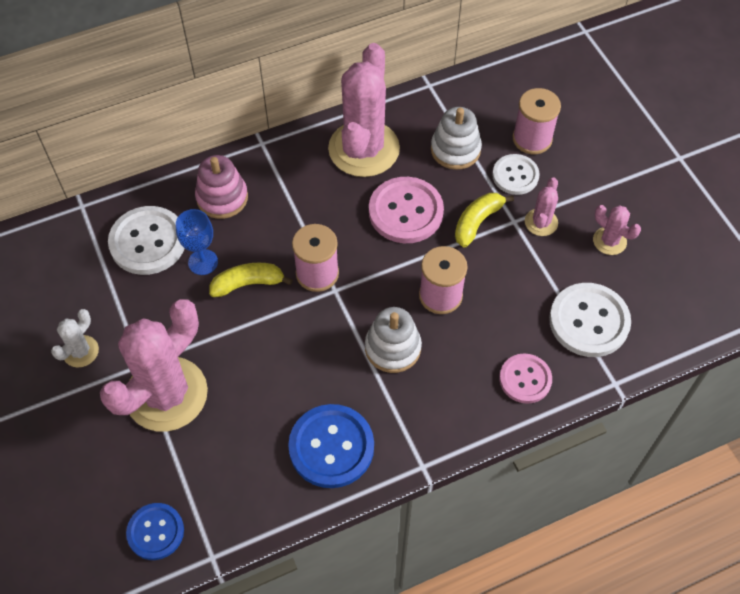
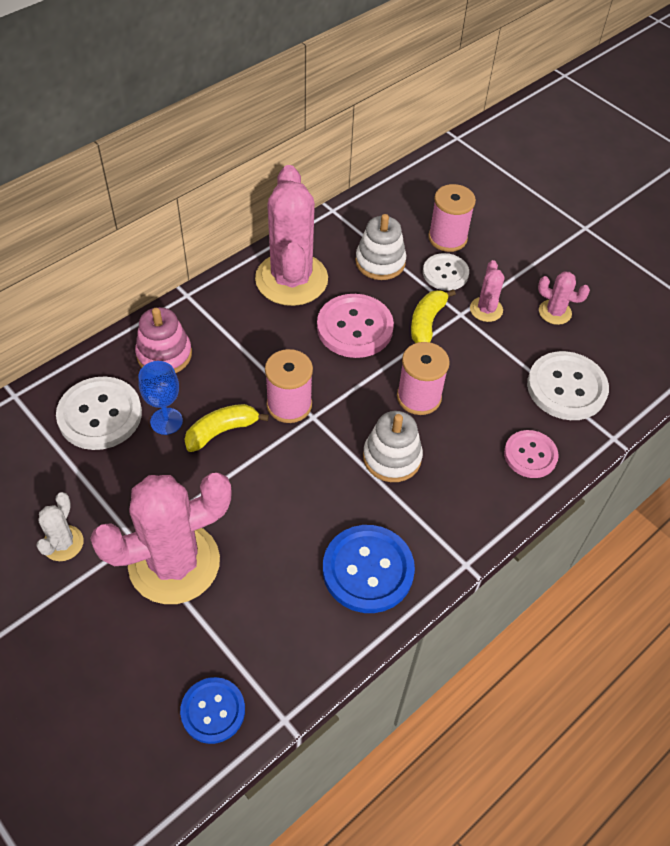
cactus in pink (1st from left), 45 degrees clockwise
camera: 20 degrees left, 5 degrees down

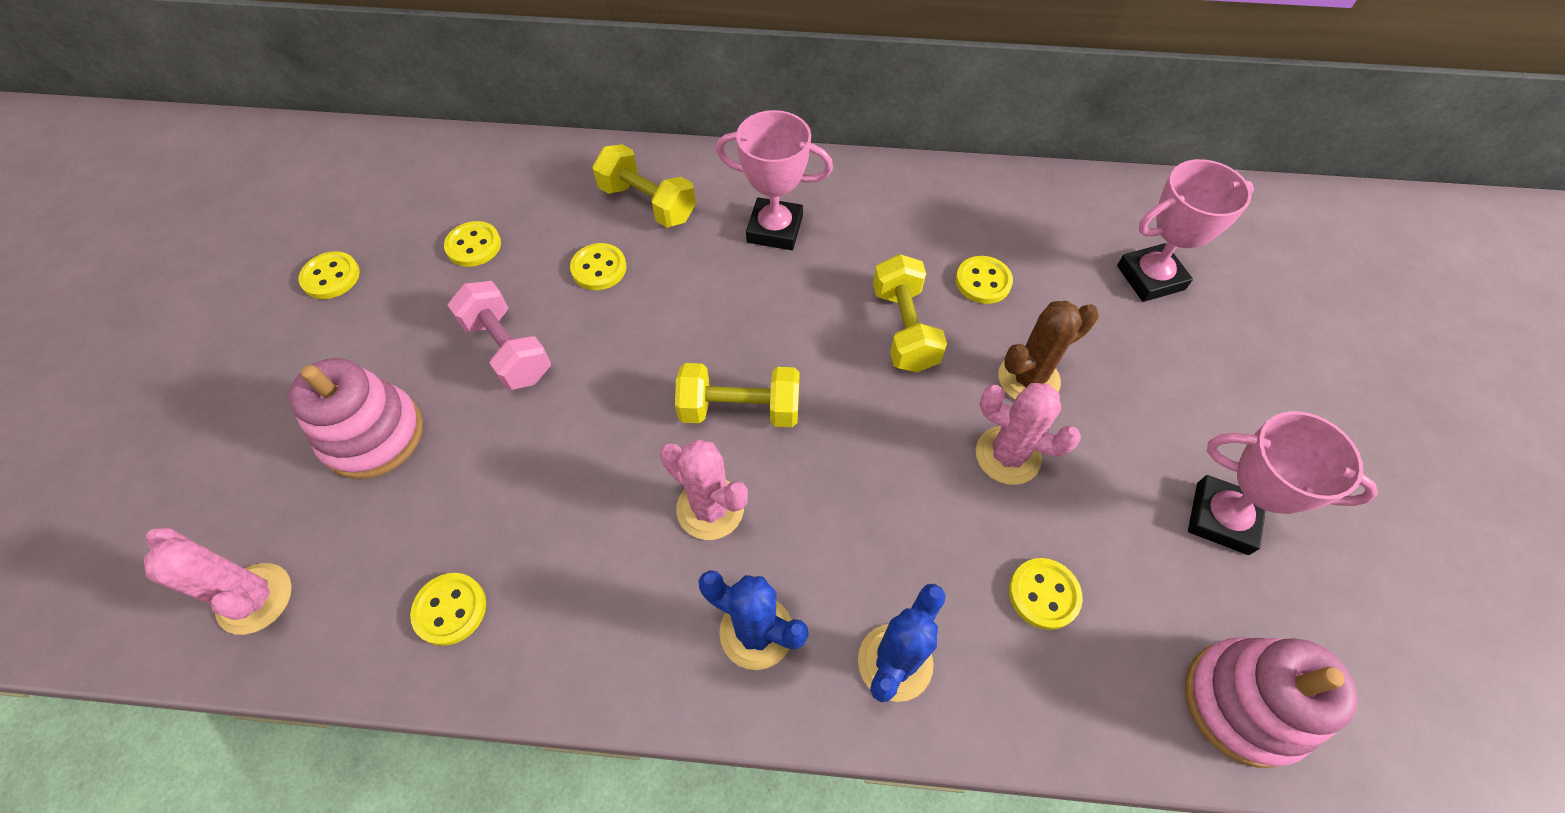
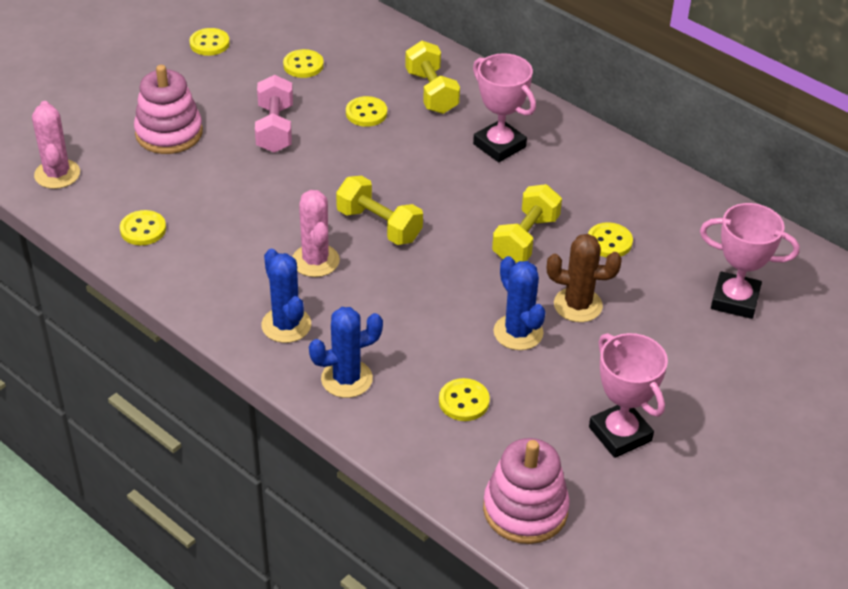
cactus in pink (3rd from left) → cactus in blue (3rd from left)
camera: 35 degrees right, 15 degrees down

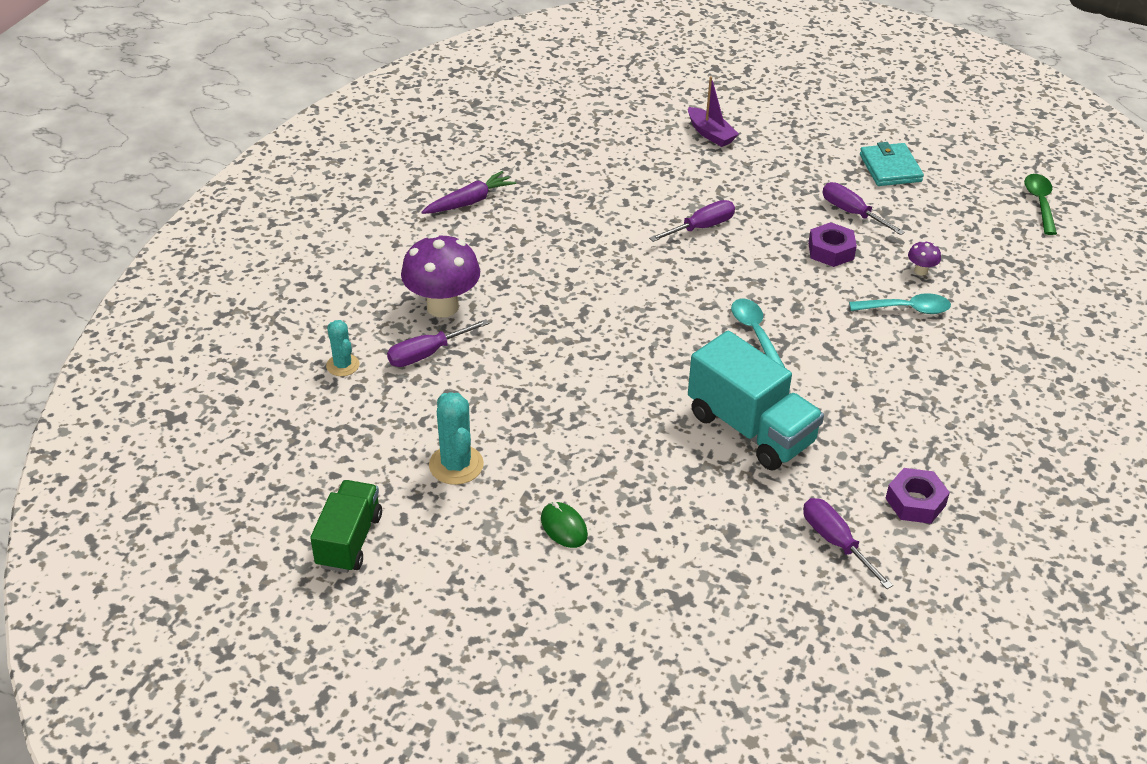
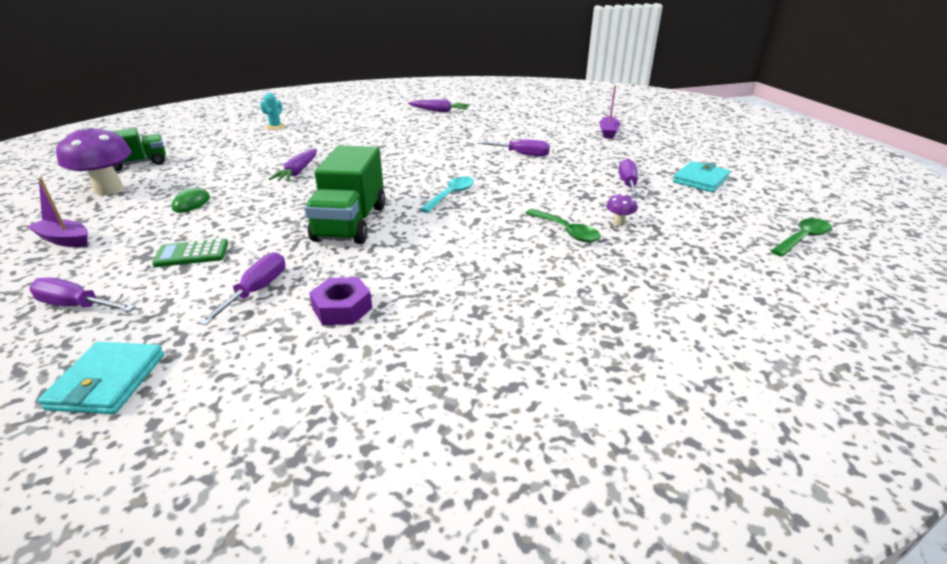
screwdriver in purple (1st from left), moved
mushroom in purple (1st from left), moved
cactus in turquoise (2nd from left) → -
truck in turquoise → truck in green (2nd from left)
nut in purple (1st from left) → -
spoon in turquoise (2nd from left) → spoon in green (1st from left)
- → boat in purple (1st from left)
- → wallet in turquoise (1st from left)
- → calculator in green
- → carrot in purple (1st from left)
camera: 50 degrees right, 10 degrees down

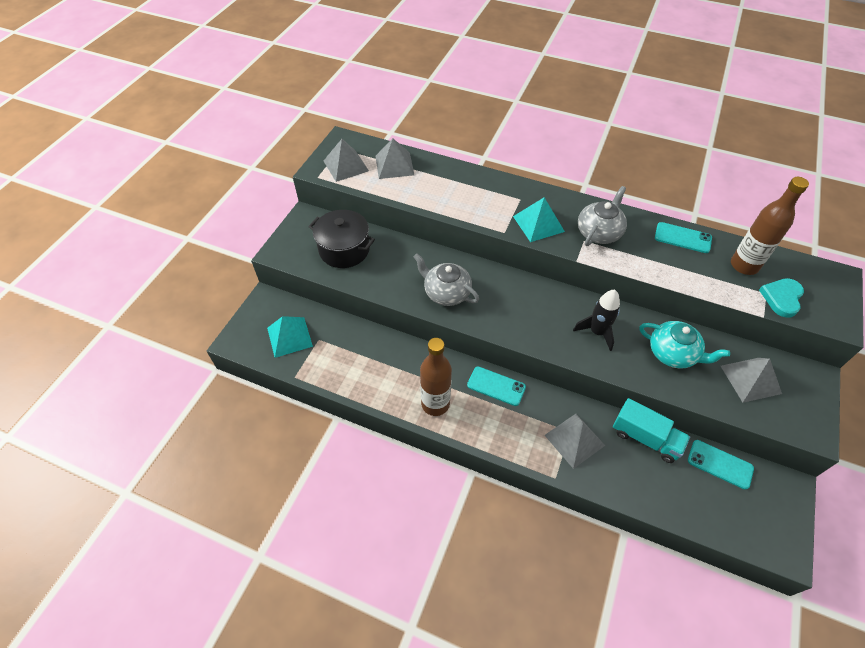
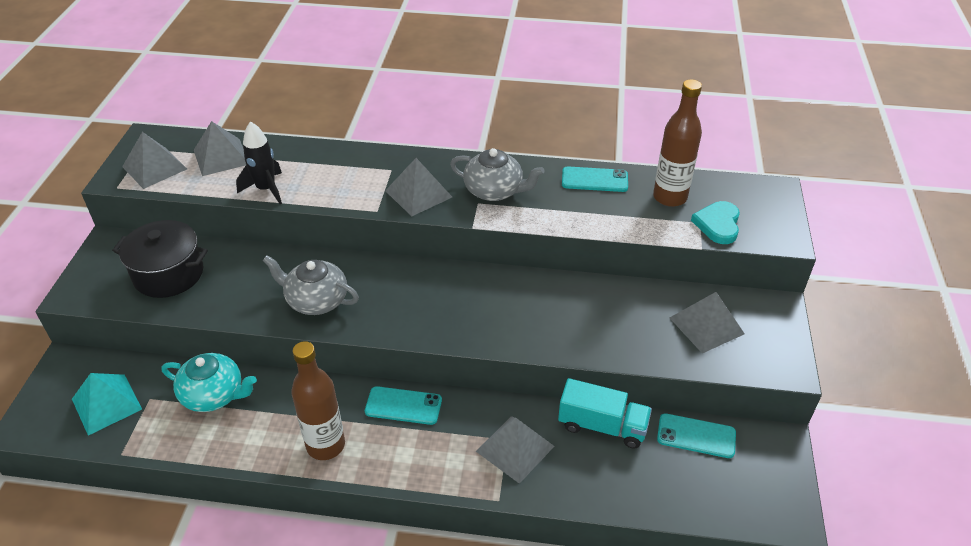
pyramid in turquoise (2nd from left) → pyramid in grey (3rd from left)
rocket in black, moved
teapot in grey (2nd from left), 90 degrees clockwise
teapot in turquoise, moved
camera: 15 degrees left, 10 degrees down

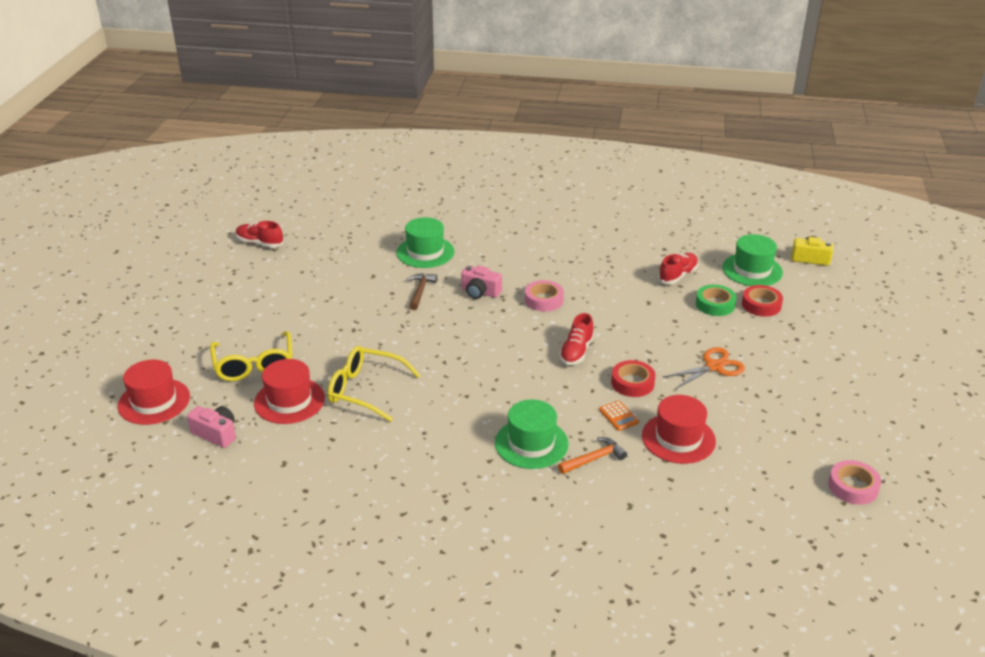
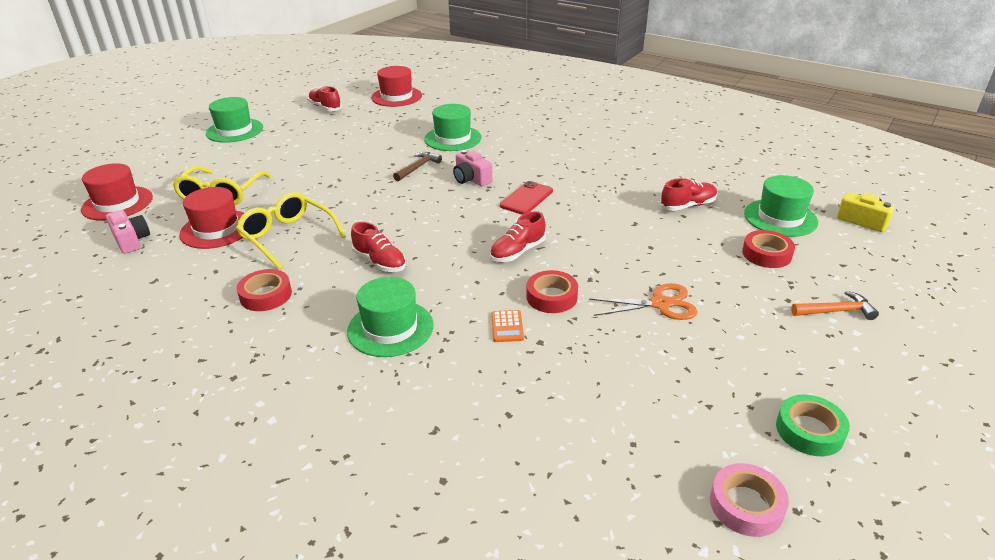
tape in pink (1st from left) → phone in red
hammer in orange, moved
hat in red (3rd from left), moved
tape in green, moved
- → hat in green (1st from left)
- → tape in red (1st from left)
- → shoe in red (2nd from left)
camera: 25 degrees right, 0 degrees up

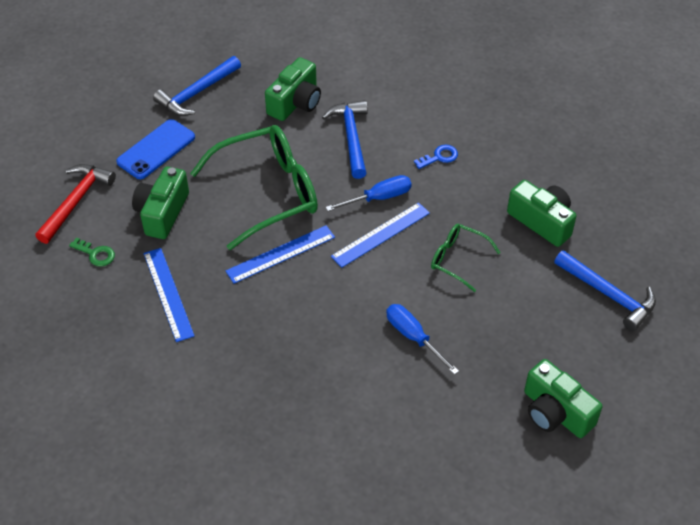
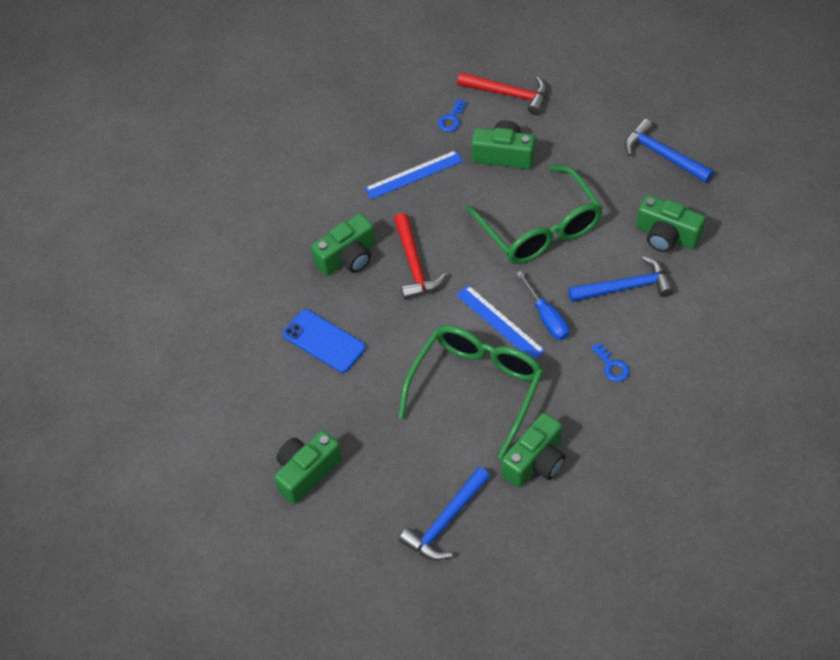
key in green → key in blue (1st from left)
phone in blue, moved
ruler in blue (2nd from left) → -
screwdriver in blue (2nd from left) → -
glasses in green (2nd from left in the first image) → glasses in green (1st from left), x1.99
- → camera in green (2nd from left)
- → hammer in red (1st from left)
camera: 90 degrees right, 5 degrees up

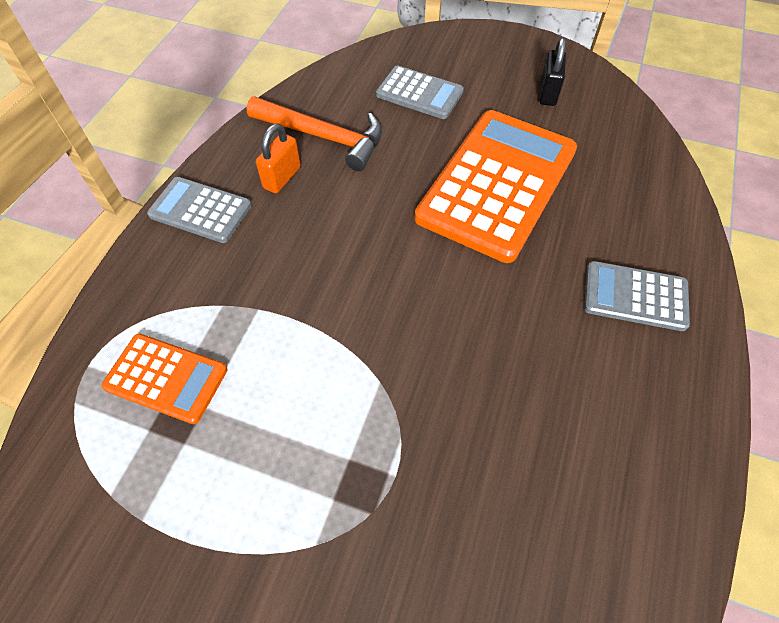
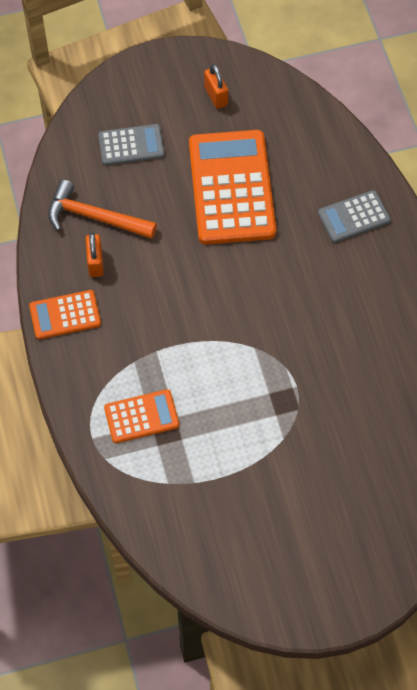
calculator in grey (1st from left) → calculator in orange (1st from left)
hammer in orange, 150 degrees counterclockwise
padlock in black → padlock in orange (2nd from left)
camera: 35 degrees left, 5 degrees up

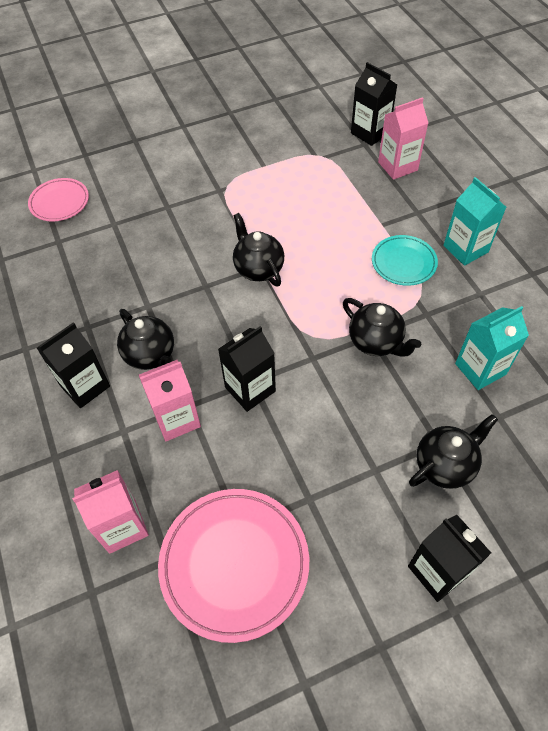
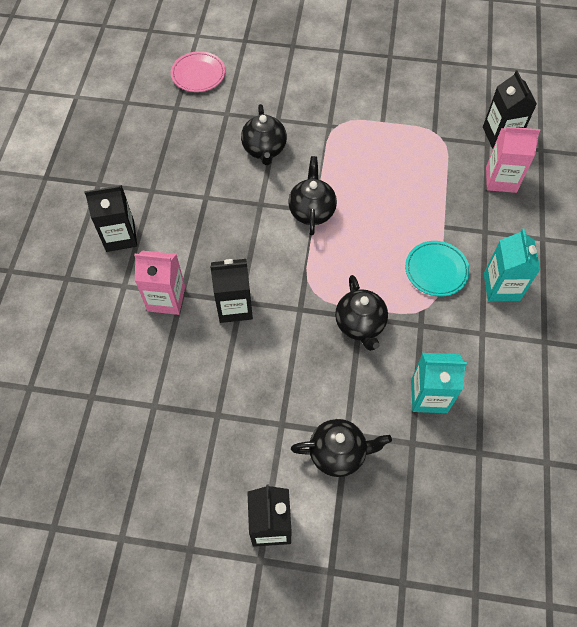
carton in pink (1st from left) → -
teapot in black (1st from left), moved
plate in pink (2nd from left) → -
camera: 30 degrees right, 5 degrees up

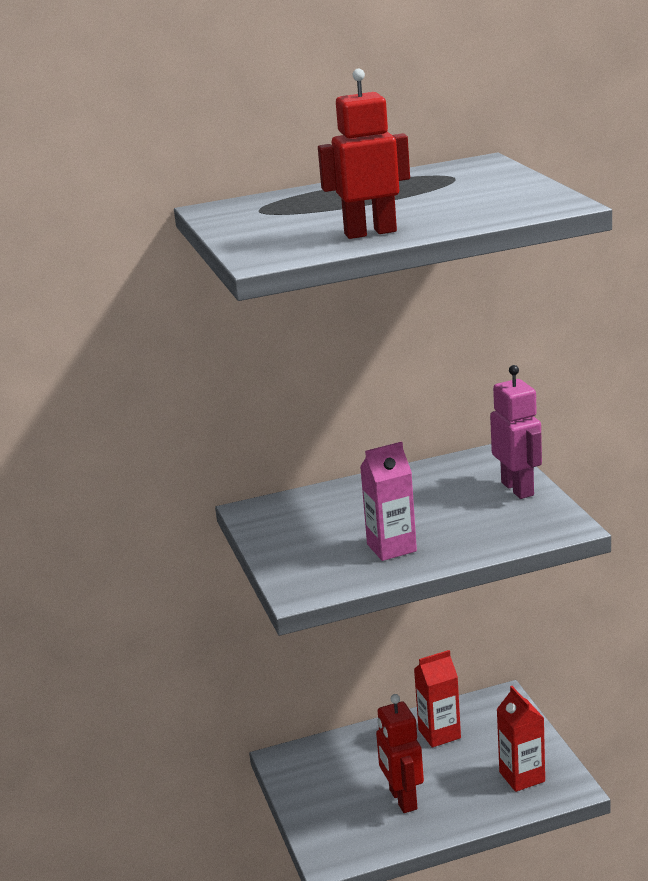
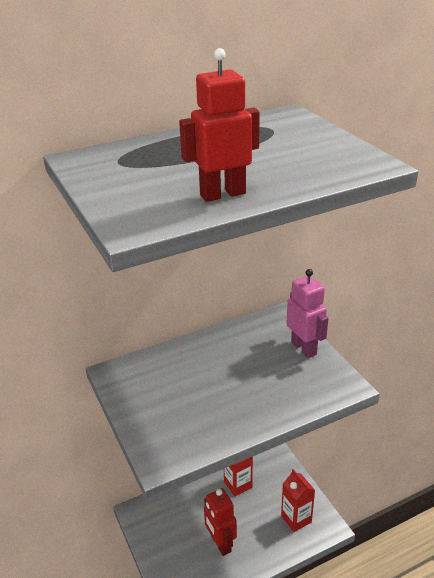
carton in pink → -
camera: 10 degrees left, 10 degrees up

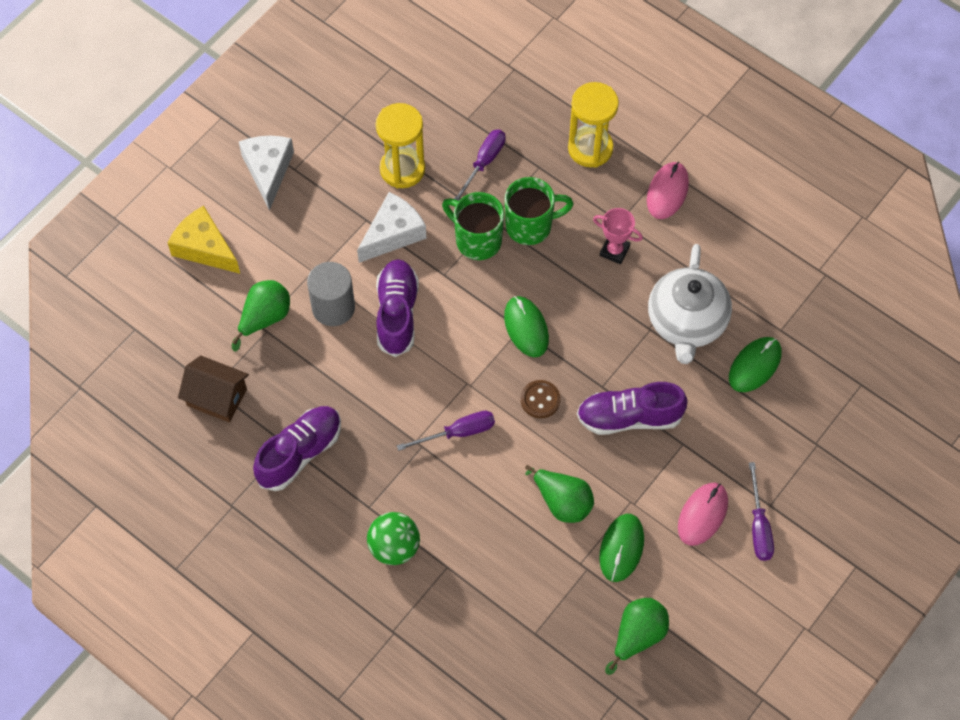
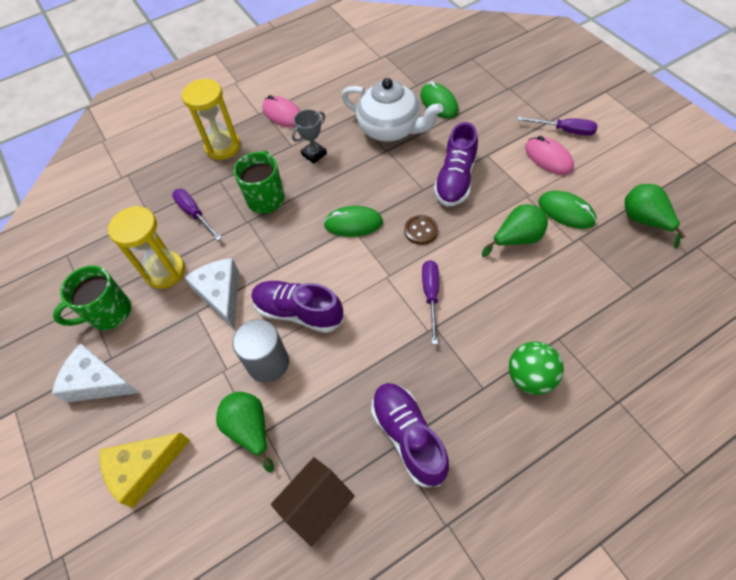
mug in green (1st from left), moved
trophy in pink → trophy in grey
camera: 65 degrees left, 5 degrees down

